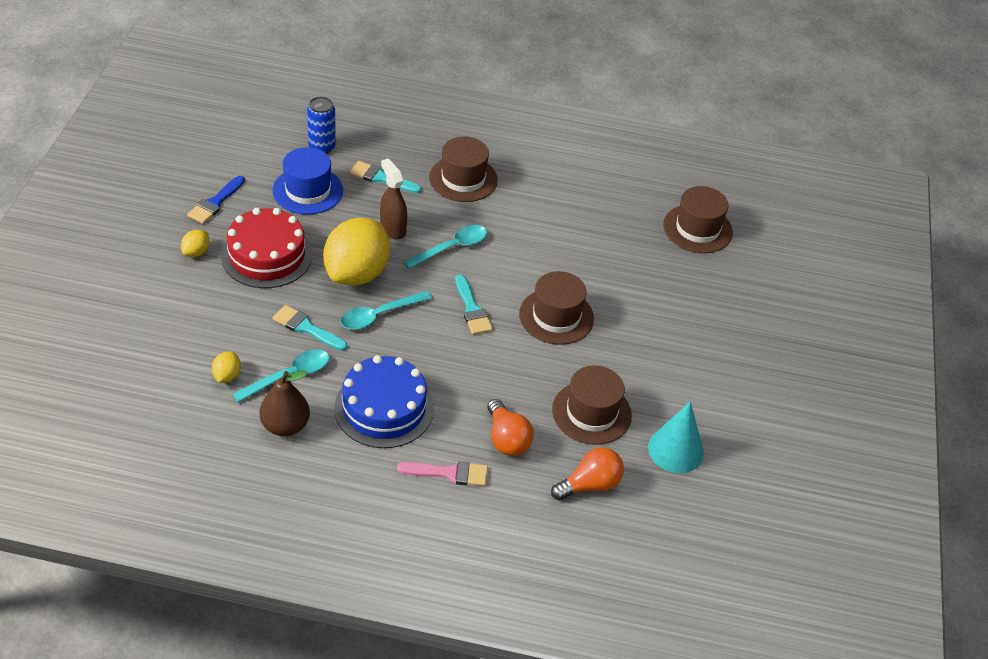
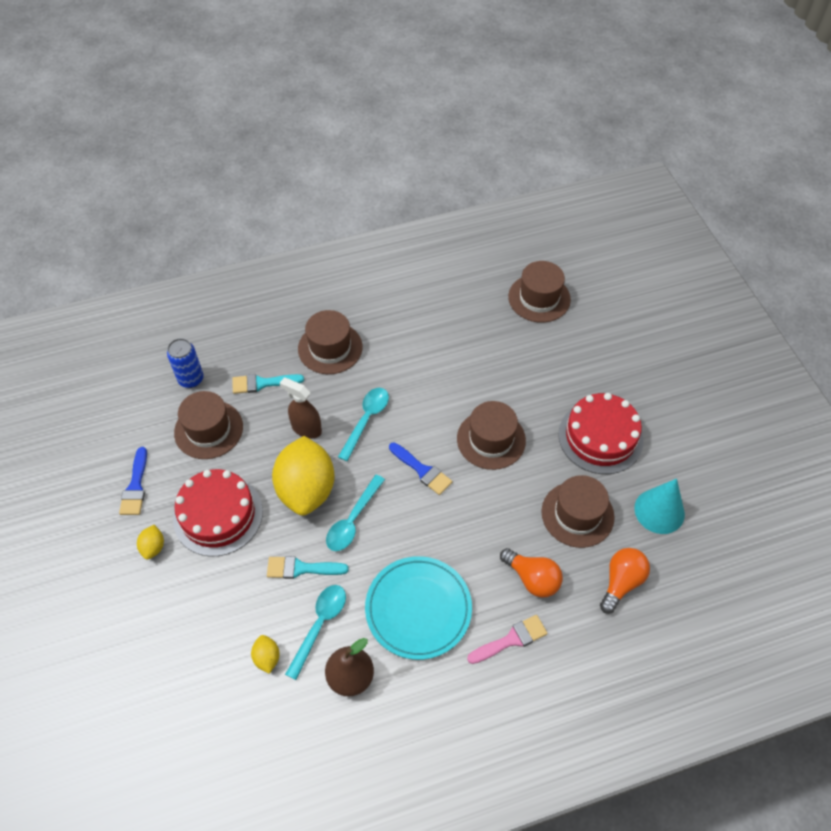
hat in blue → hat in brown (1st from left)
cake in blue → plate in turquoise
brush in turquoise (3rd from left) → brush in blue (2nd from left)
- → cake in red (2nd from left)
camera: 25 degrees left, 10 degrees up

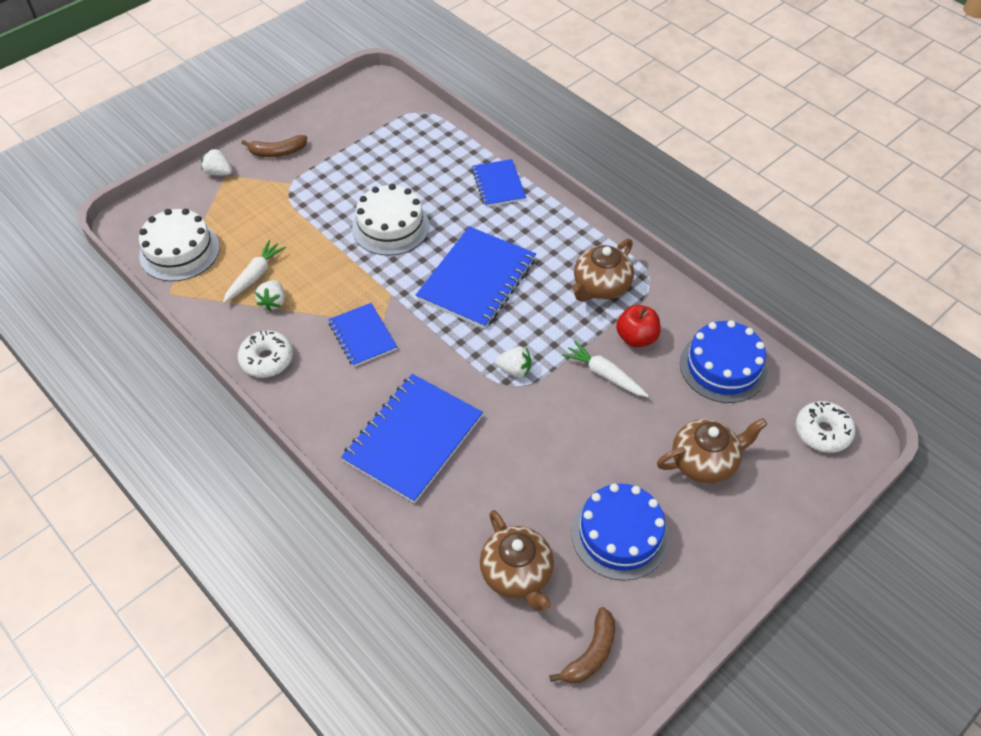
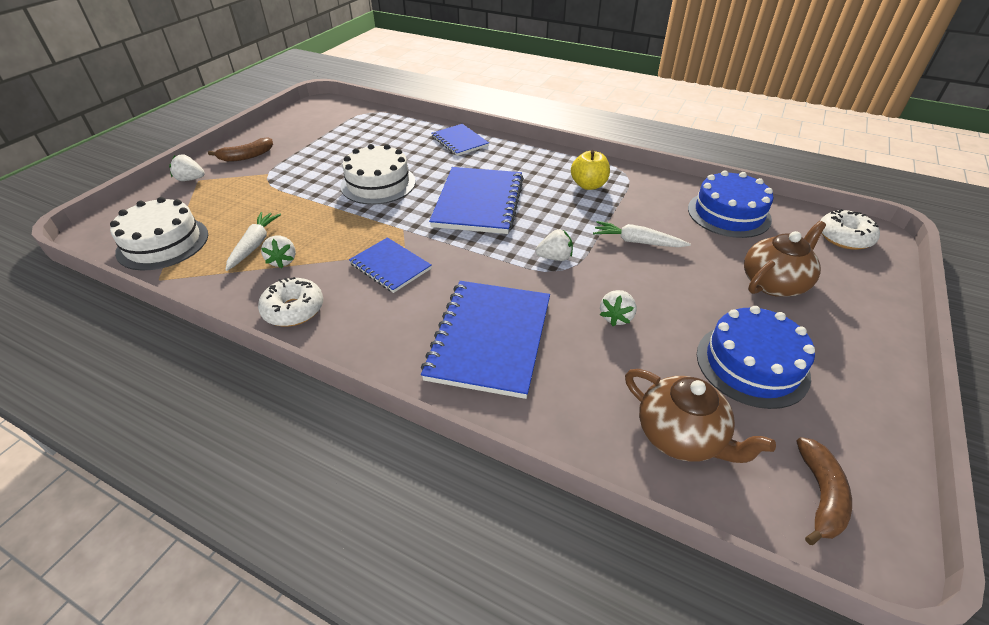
teapot in brown (2nd from left) → apple in yellow
apple in red → -
- → strawberry in white (4th from left)
camera: 20 degrees left, 10 degrees down

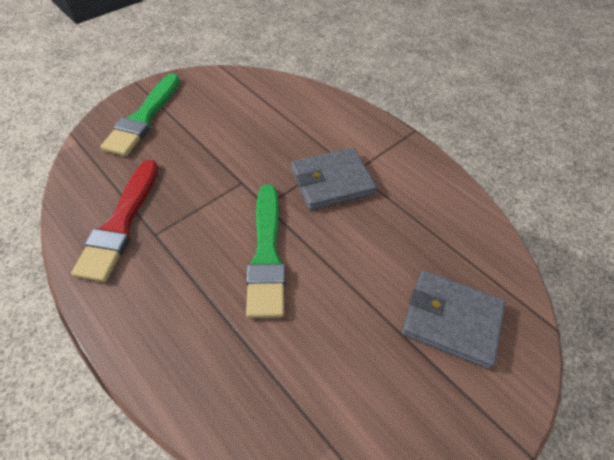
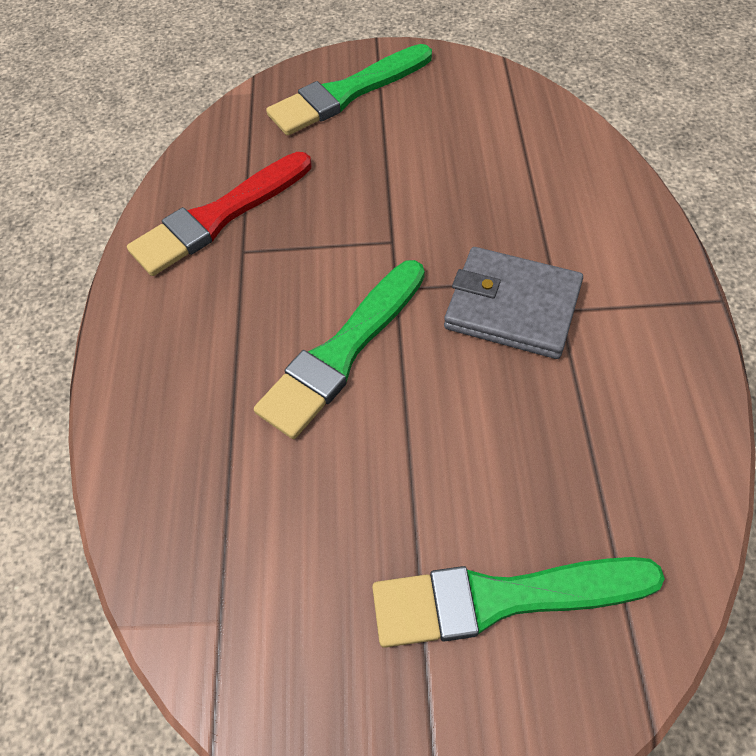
wallet in grey (2nd from left) → brush in green (3rd from left)
camera: 45 degrees right, 5 degrees up

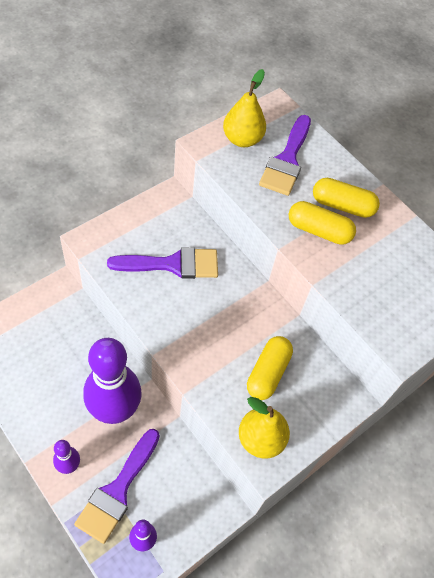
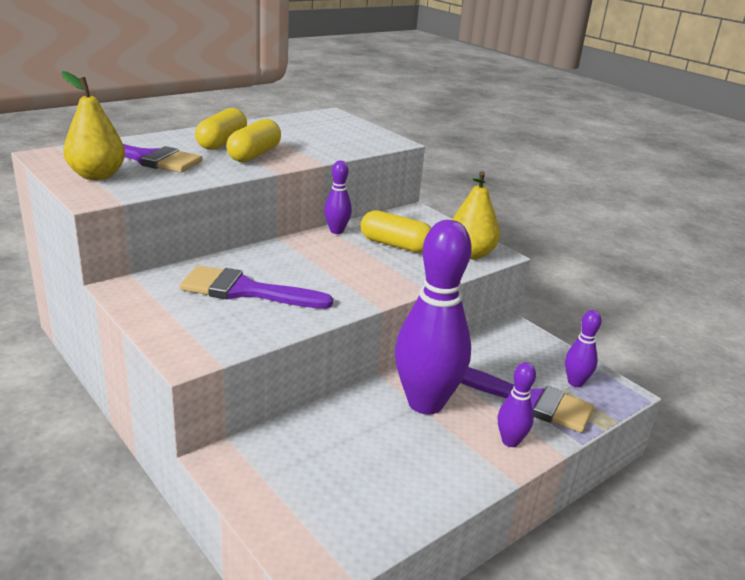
brush in purple (2nd from left), 75 degrees counterclockwise
- → bowling pin in purple (1st from left)
camera: 85 degrees left, 30 degrees down

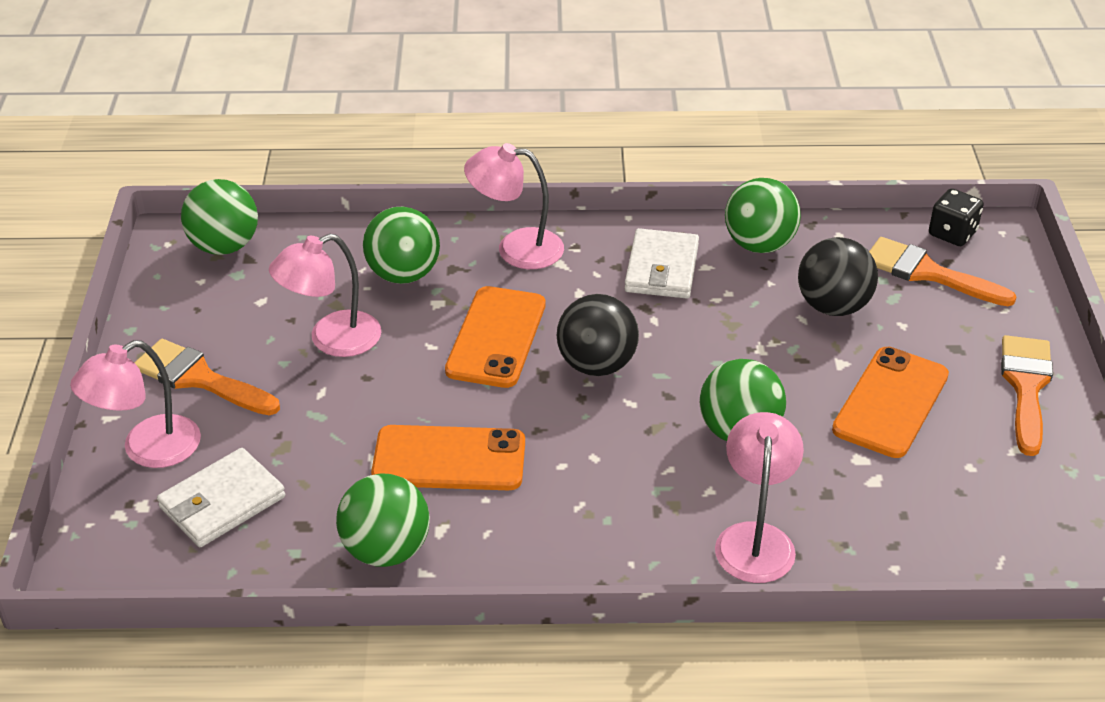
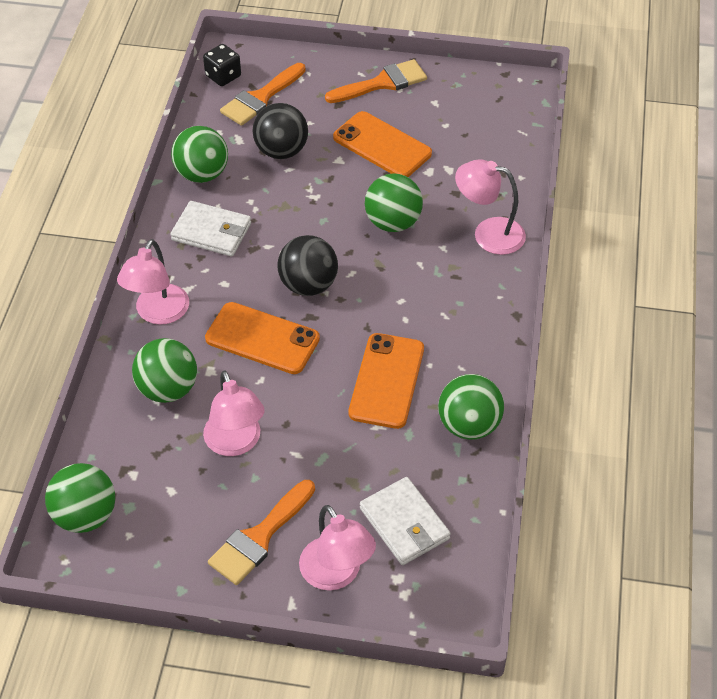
brush in orange (3rd from left), 135 degrees clockwise
camera: 80 degrees left, 10 degrees up

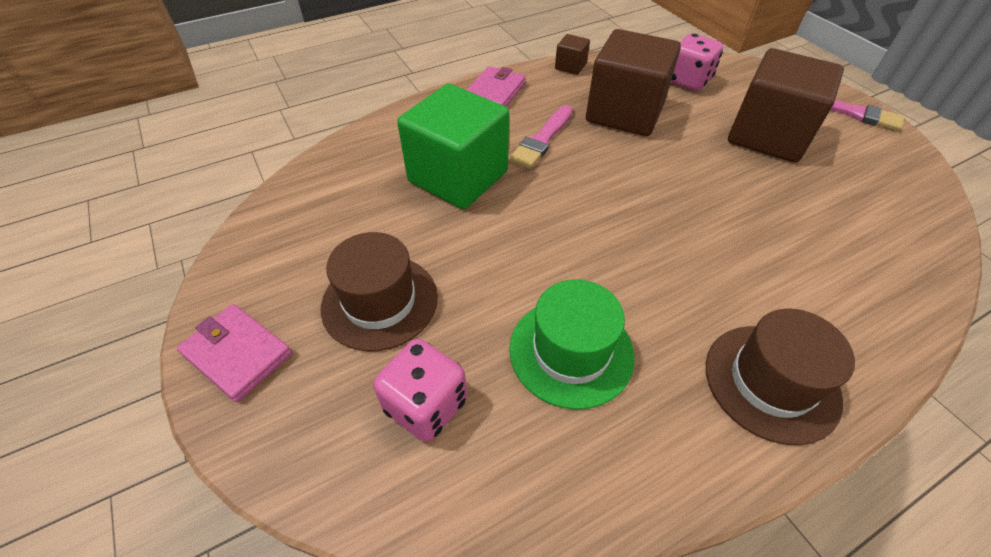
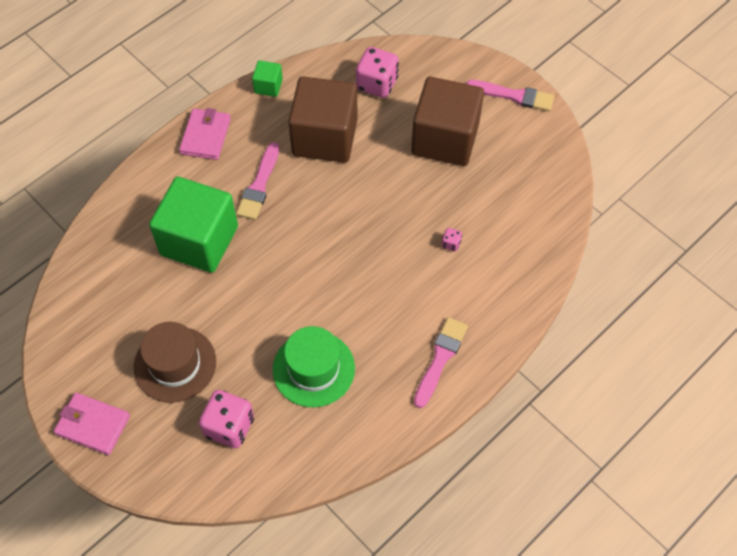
cube in brown (1st from left) → cube in green (2nd from left)
hat in brown (2nd from left) → brush in pink (2nd from left)
- → dice in pink (3rd from left)
camera: 15 degrees left, 10 degrees up

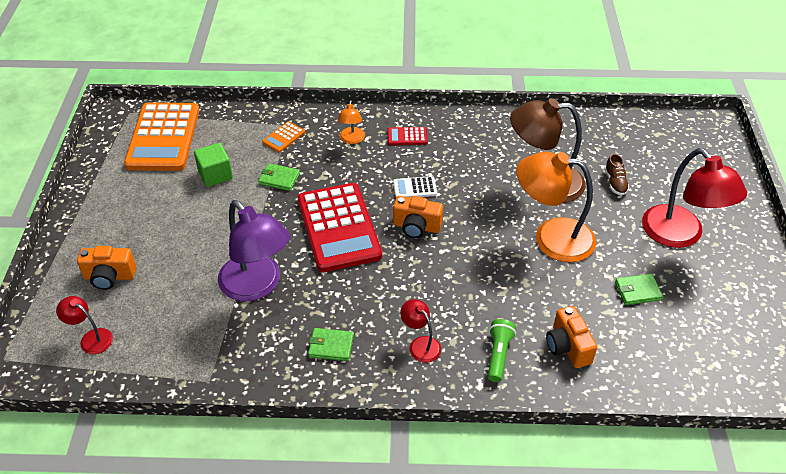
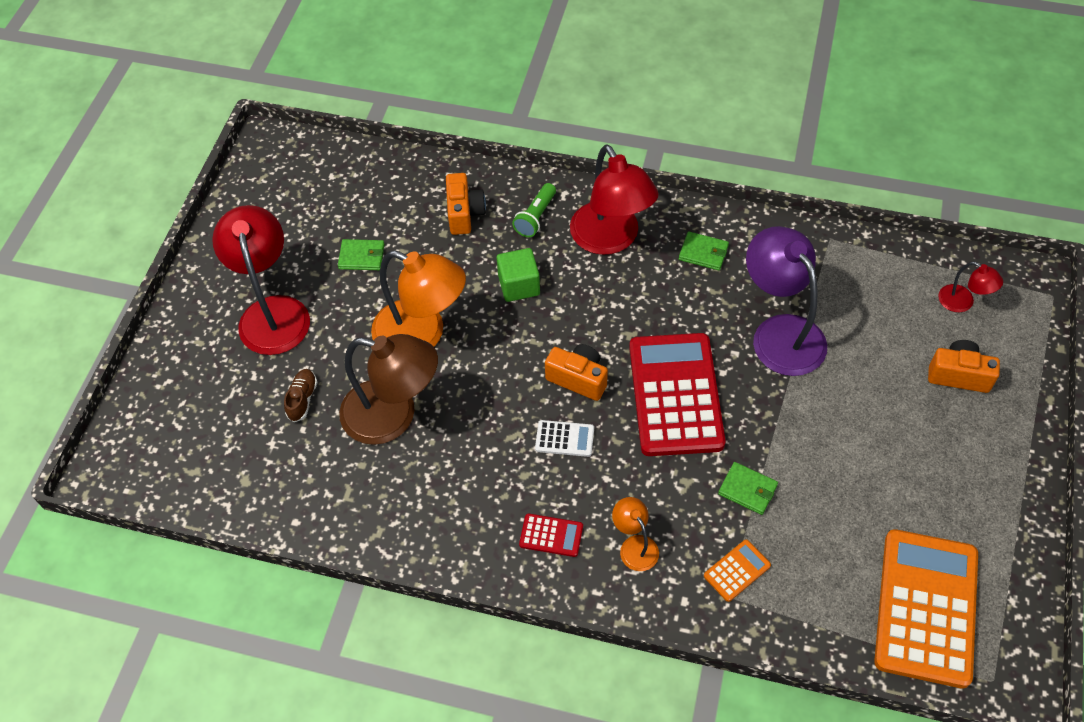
cube in green, moved
lamp in orange (1st from left in the first image) → lamp in orange (2nd from left), 45 degrees counterclockwise
lamp in red (2nd from left), x2.09
camera: 165 degrees left, 10 degrees up

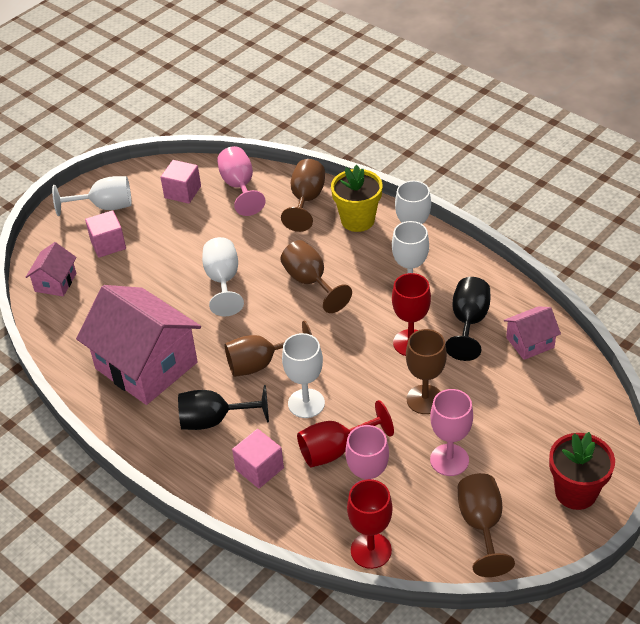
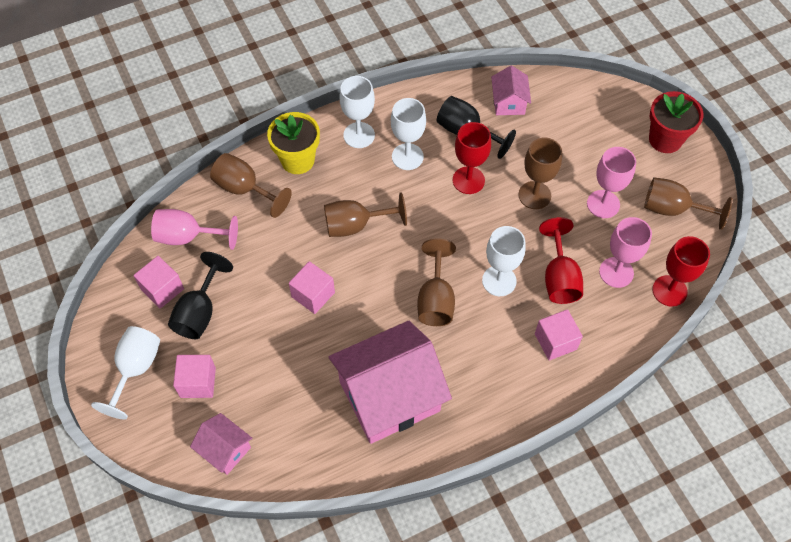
goblet in black (1st from left), moved
goblet in white (2nd from left) → cube in pink (3rd from left)
camera: 70 degrees left, 15 degrees up

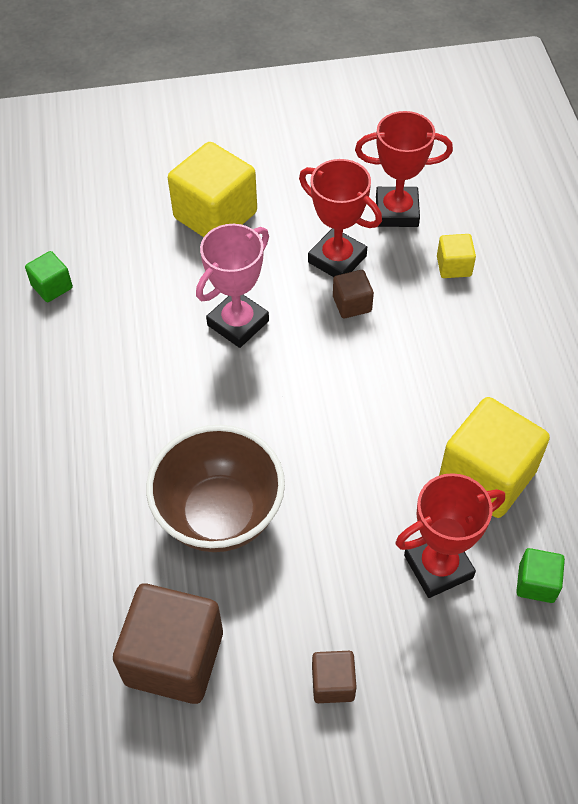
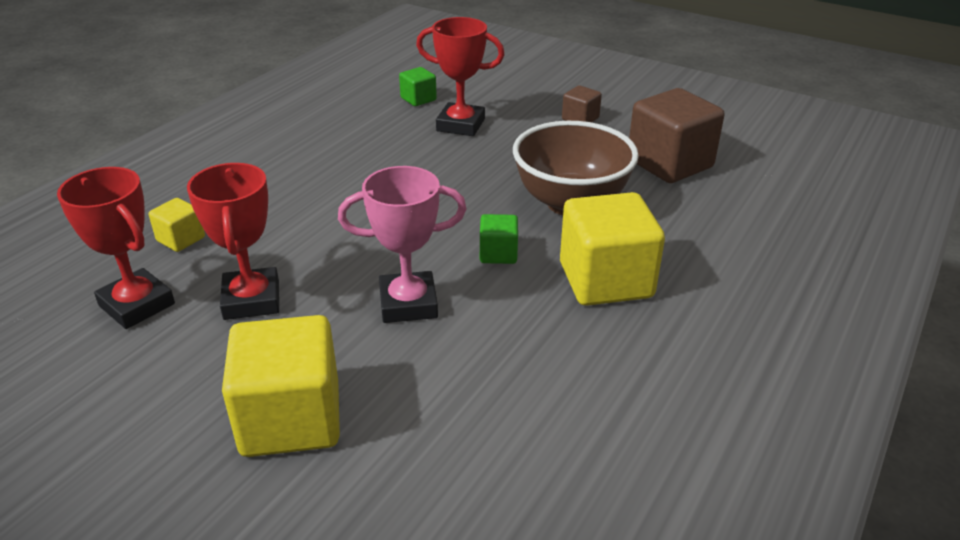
cube in green (1st from left in the first image) → cube in green (2nd from left), moved
cube in brown (3rd from left) → -
cube in yellow (3rd from left), moved
camera: 140 degrees left, 20 degrees down

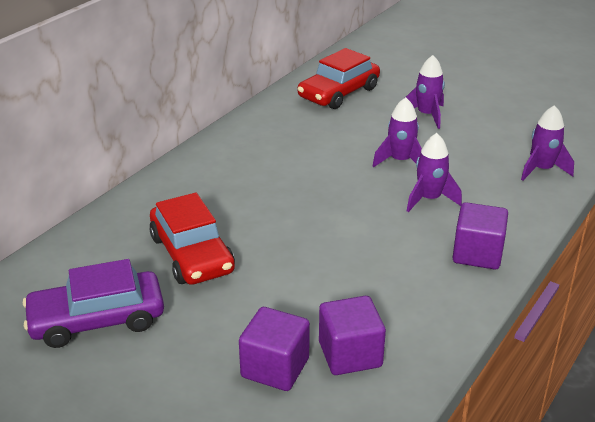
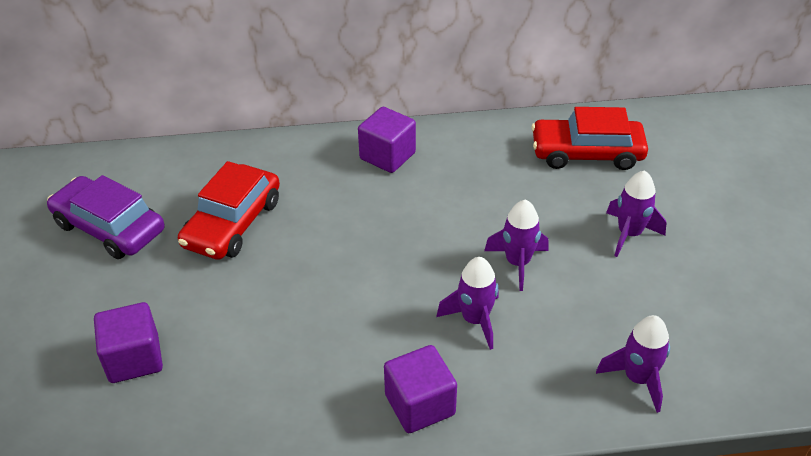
cube in purple (2nd from left), moved
camera: 50 degrees right, 10 degrees up

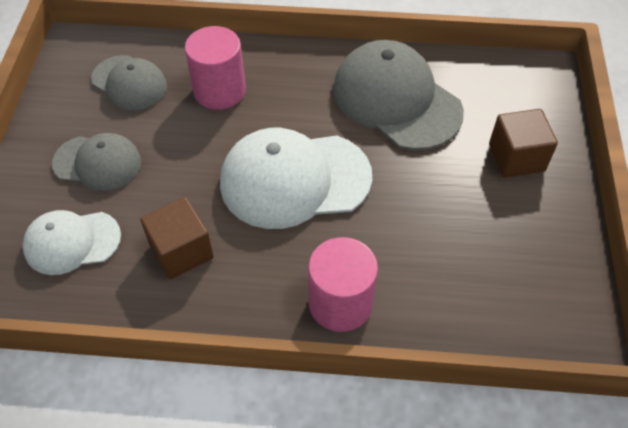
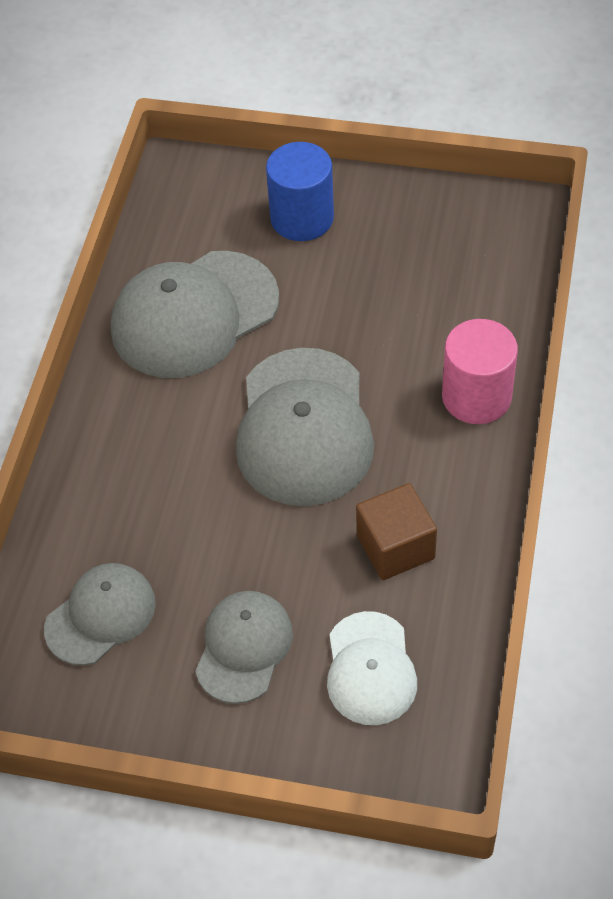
cylinder in pink (1st from left) → -
cap in white (2nd from left) → cap in grey (4th from left)
cube in brown (2nd from left) → cylinder in blue
camera: 80 degrees left, 0 degrees up

